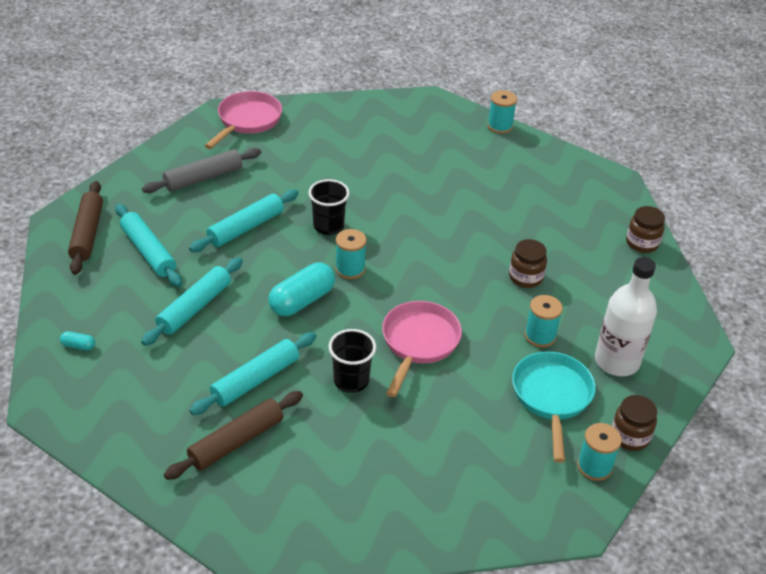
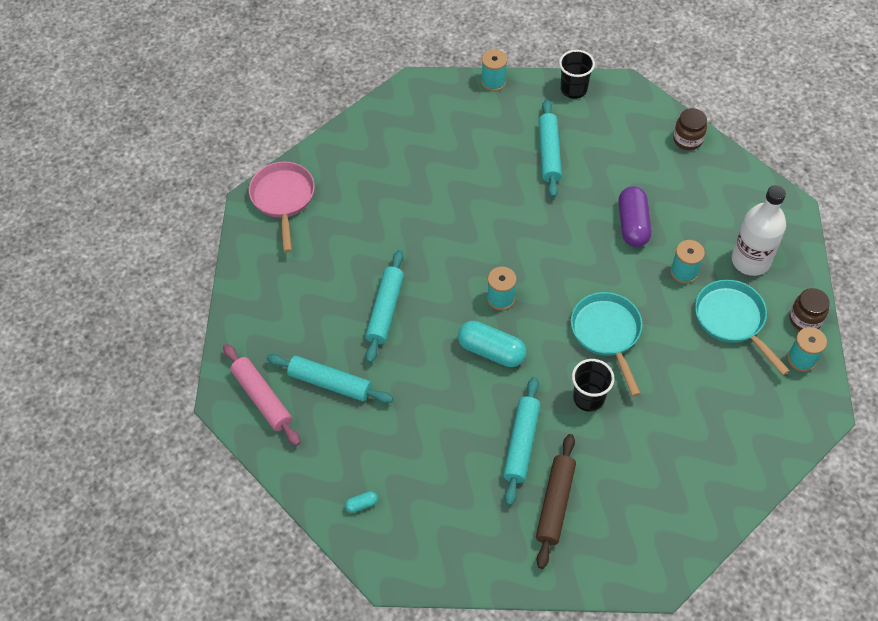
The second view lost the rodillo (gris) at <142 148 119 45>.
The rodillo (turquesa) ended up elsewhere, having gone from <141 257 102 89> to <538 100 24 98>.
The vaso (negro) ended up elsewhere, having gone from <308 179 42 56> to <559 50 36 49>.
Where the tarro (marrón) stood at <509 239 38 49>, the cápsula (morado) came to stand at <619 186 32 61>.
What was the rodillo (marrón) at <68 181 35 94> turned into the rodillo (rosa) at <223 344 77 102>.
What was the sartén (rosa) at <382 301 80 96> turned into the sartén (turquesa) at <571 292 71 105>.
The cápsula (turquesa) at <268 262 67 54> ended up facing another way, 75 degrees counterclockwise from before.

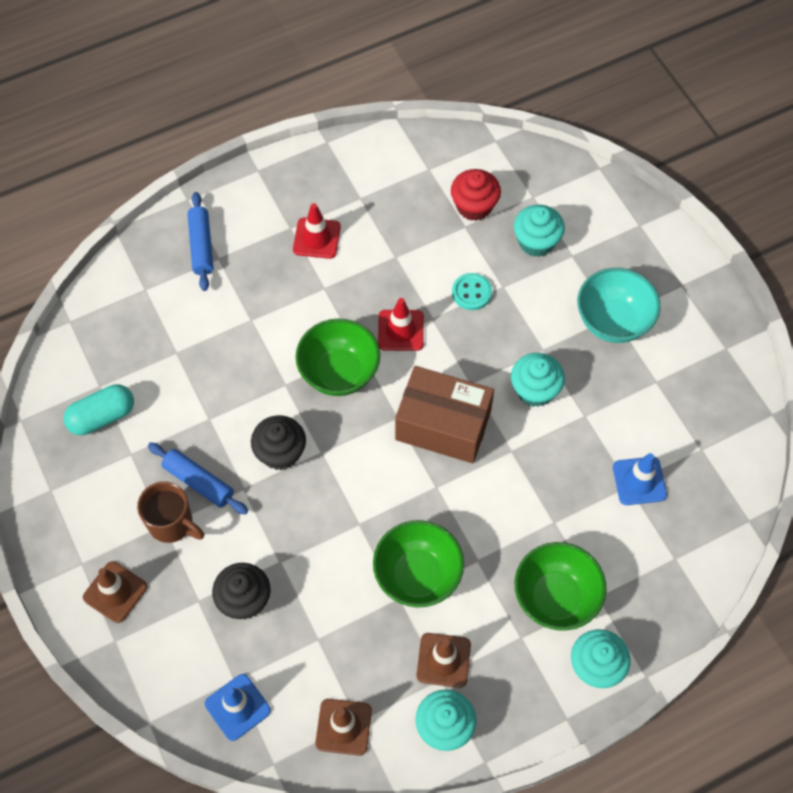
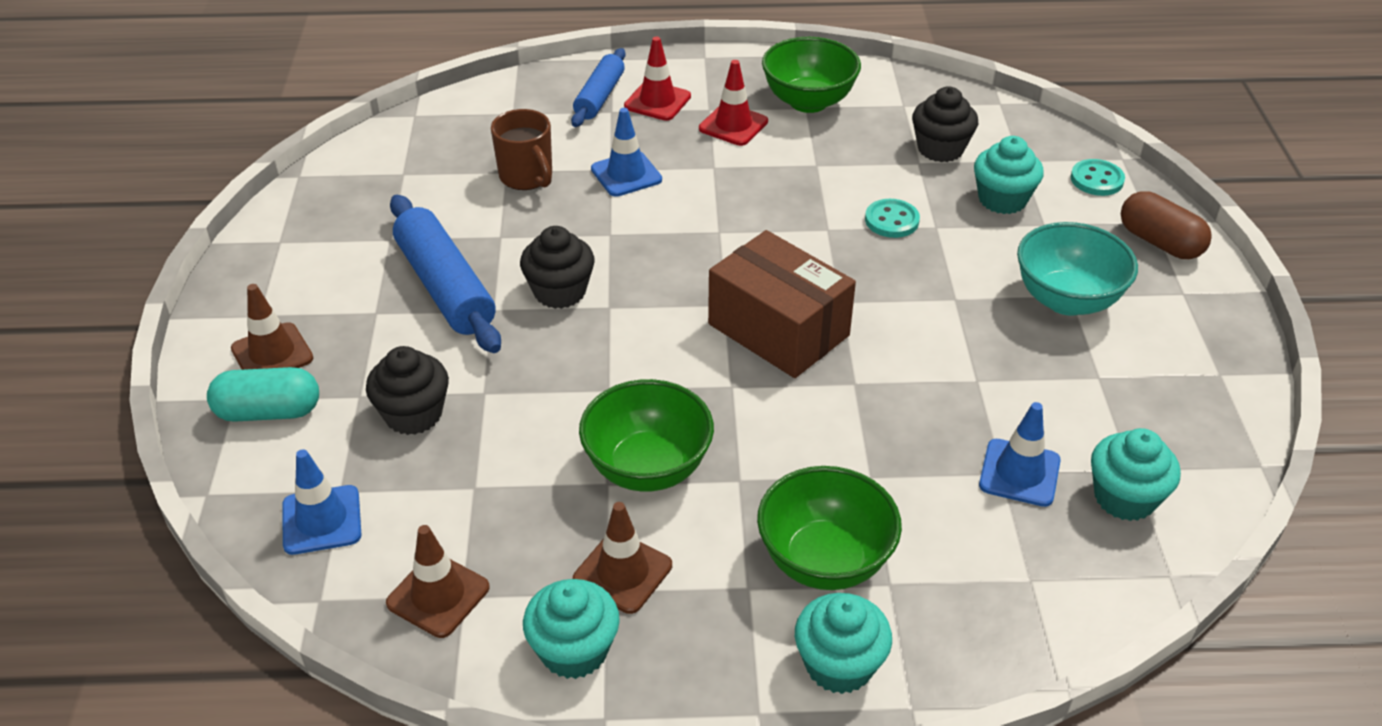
The second view gained the cono de tráfico (azul) at <591 108 71 89>.
The second view gained the botón (turquesa) at <1071 159 54 37>.
The second view gained the cápsula (marrón) at <1121 191 91 68>.
The cápsula (turquesa) ended up elsewhere, having gone from <64 384 70 51> to <207 367 112 55>.
The taza (marrón) ended up elsewhere, having gone from <137 481 67 62> to <491 109 61 81>.
The cuenco (verde) ended up elsewhere, having gone from <296 319 84 77> to <762 37 99 76>.
The cono de tráfico (rojo) ended up elsewhere, having gone from <378 298 46 53> to <624 37 67 84>.
The magdalena (turquesa) ended up elsewhere, having gone from <511 353 54 54> to <1091 428 90 93>.
What was the magdalena (rojo) at <451 169 50 52> turned into the magdalena (negro) at <912 87 66 75>.
The size of the rodillo (azul) at <148 443 100 72> changed by a factor of 1.58.

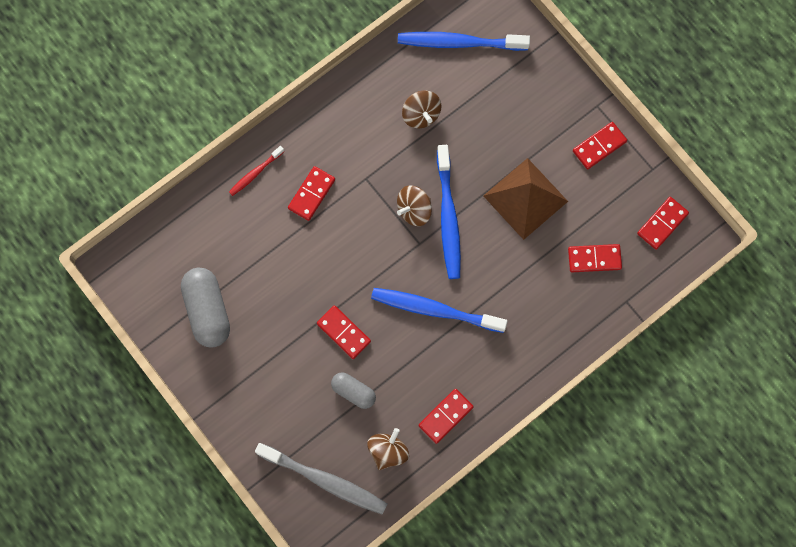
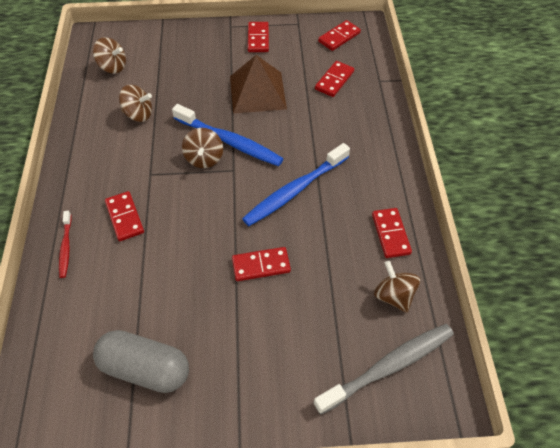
The second view lost the cápsula (gris) at <331 372 45 37>.
Where the cepillo de dientes (azul) stood at <398 32 132 19>, the peonza (marrón) came to stand at <93 37 33 37>.
The ficha de dominó (rojo) at <637 197 52 53> ended up facing another way, 60 degrees clockwise from before.

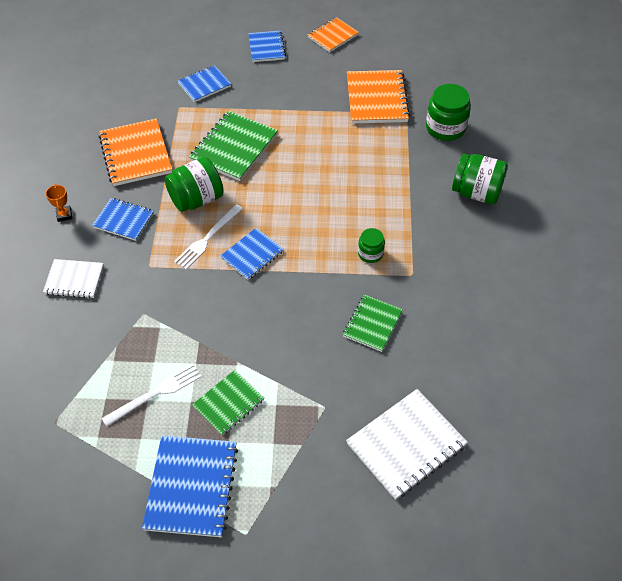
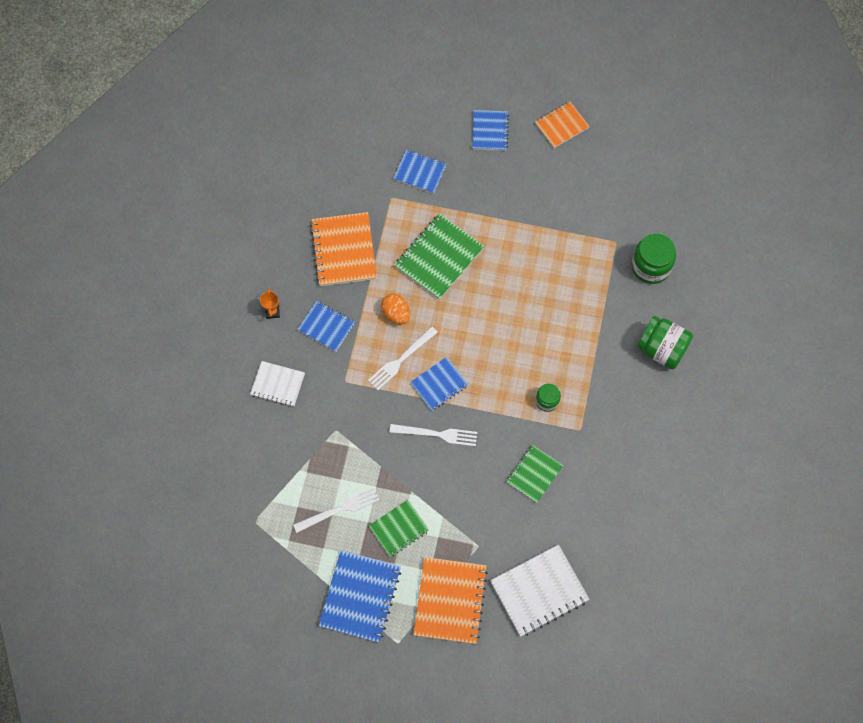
The second view gained the tenedor (blanco) at <389 424 88 22>.
The cuaderno (naranja) ended up elsewhere, having gone from <347 70 63 54> to <413 557 75 87>.
Where the tarro (verde) stood at <165 157 59 55>, the huevo (naranja) came to stand at <381 294 29 30>.
The cuaderno (azul) at <178 65 53 37> ended up facing another way, 45 degrees clockwise from before.

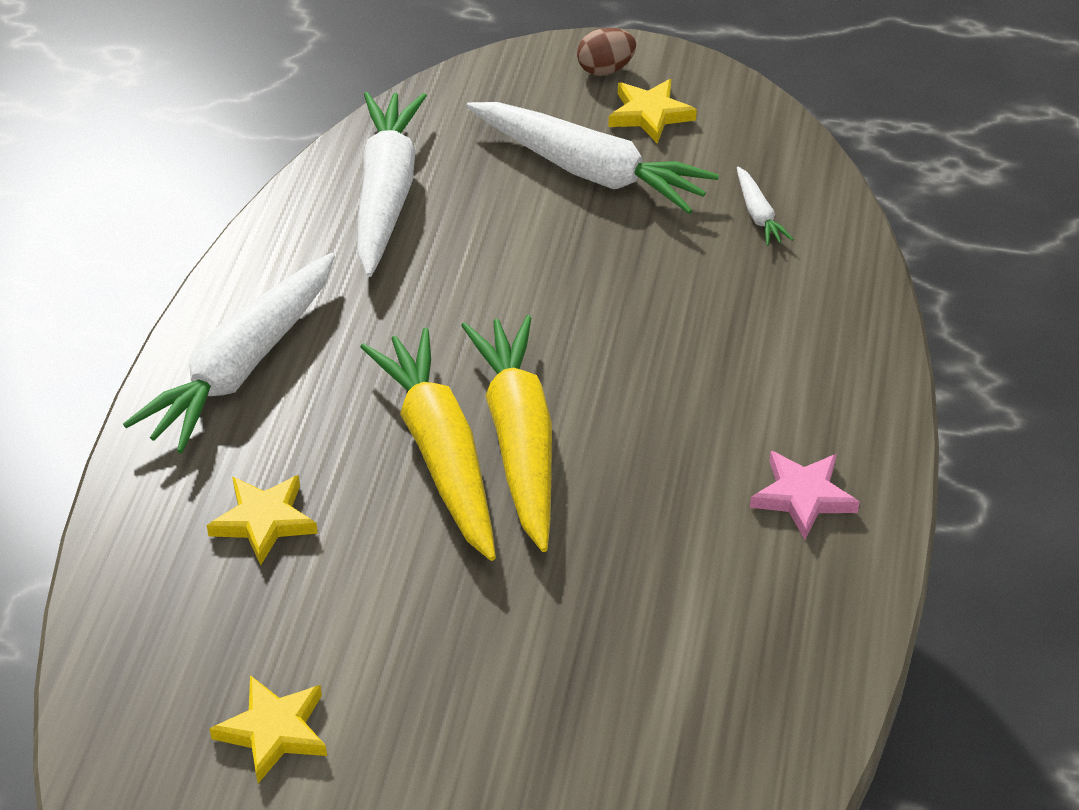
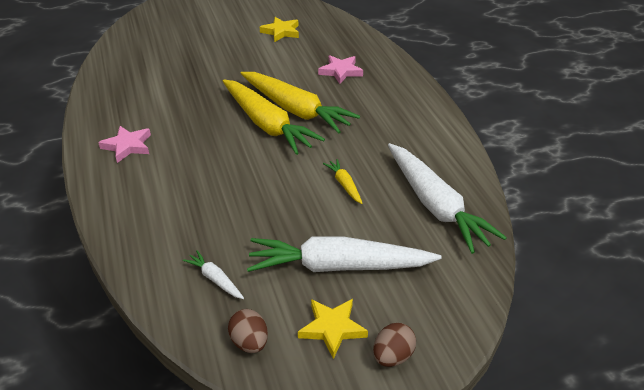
The second view lost the zanahoria (blanco) at <123 253 212 200>.
The second view gained the huevo (marrón) at <228 309 40 44>.
The second view gained the zanahoria (amarillo) at <323 159 39 45>.
What was the estrella (amarillo) at <207 475 111 90> turned into the estrella (rosa) at <318 55 45 29>.

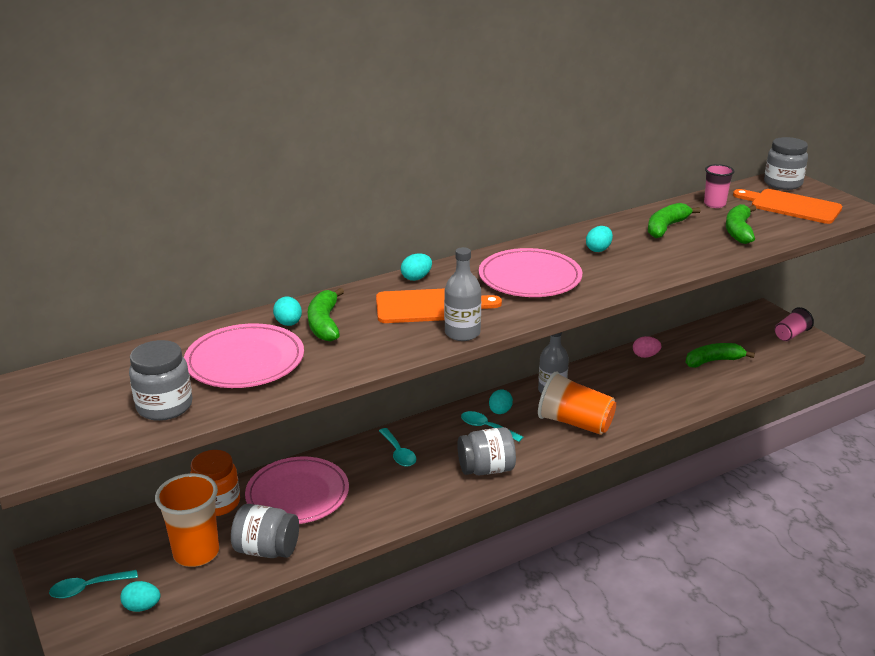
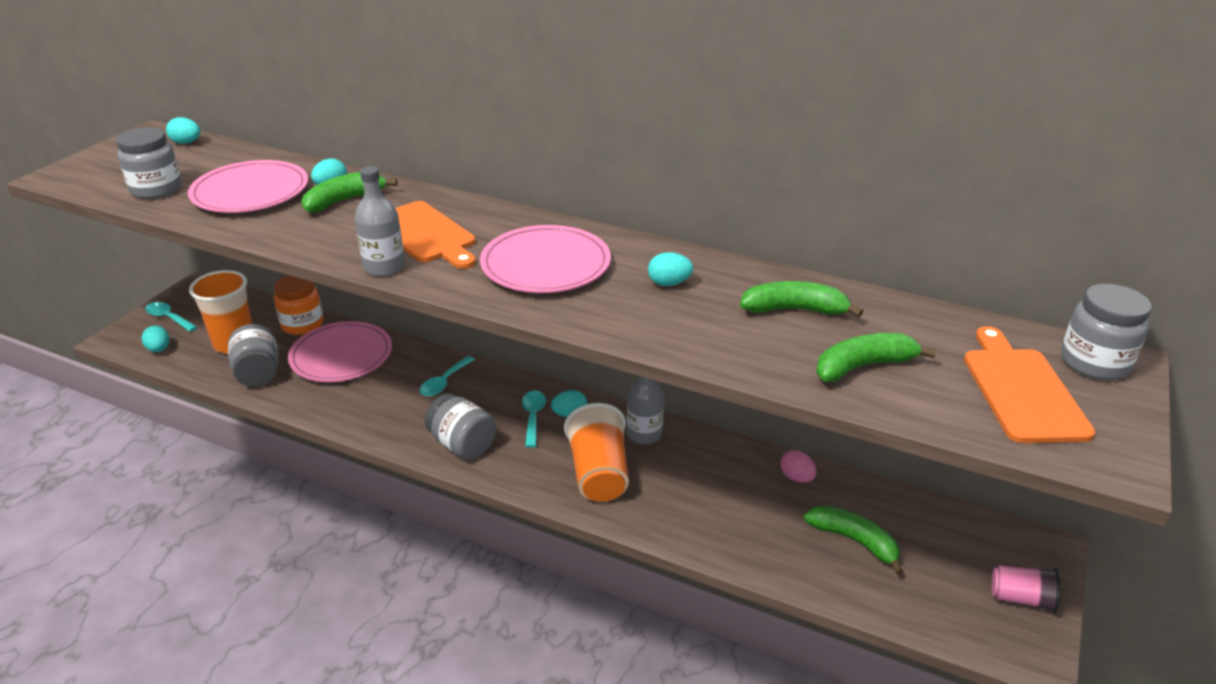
The second view lost the vaso (rosa) at <704 164 30 44>.
The huevo (turquesa) ended up elsewhere, having gone from <401 253 31 28> to <166 117 34 27>.

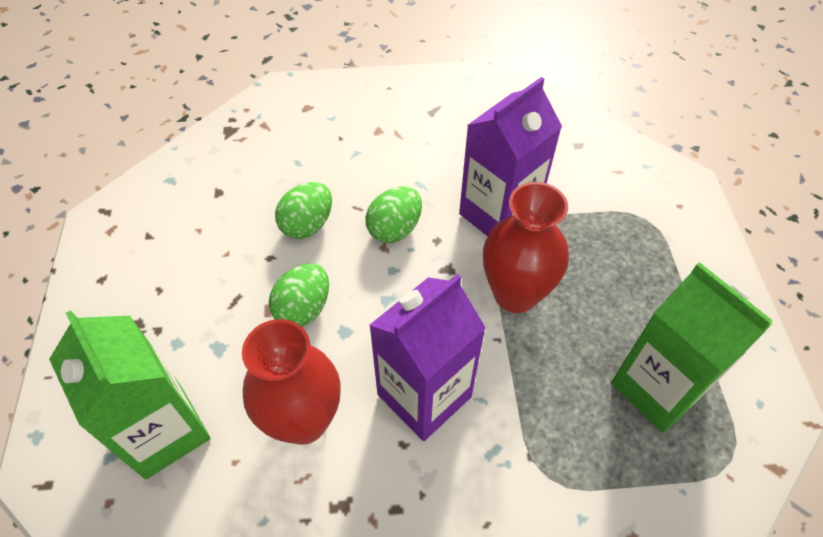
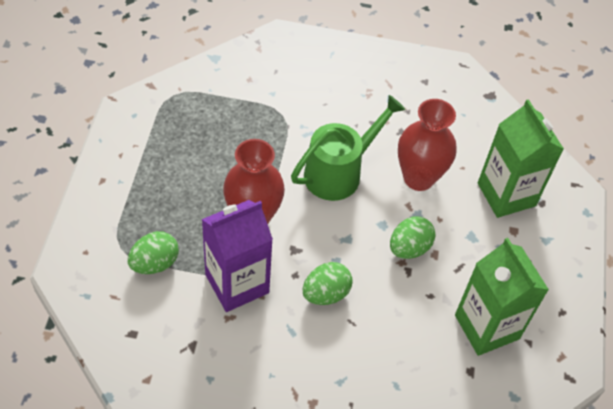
The huevo (verde) ended up elsewhere, having gone from <275 182 57 57> to <128 231 51 43>.
The cartón de leche (verde) ended up elsewhere, having gone from <611 262 162 171> to <455 238 94 118>.
Where the cartón de leche (morado) stood at <369 274 117 167>, the regadera (verde) came to stand at <291 95 115 106>.

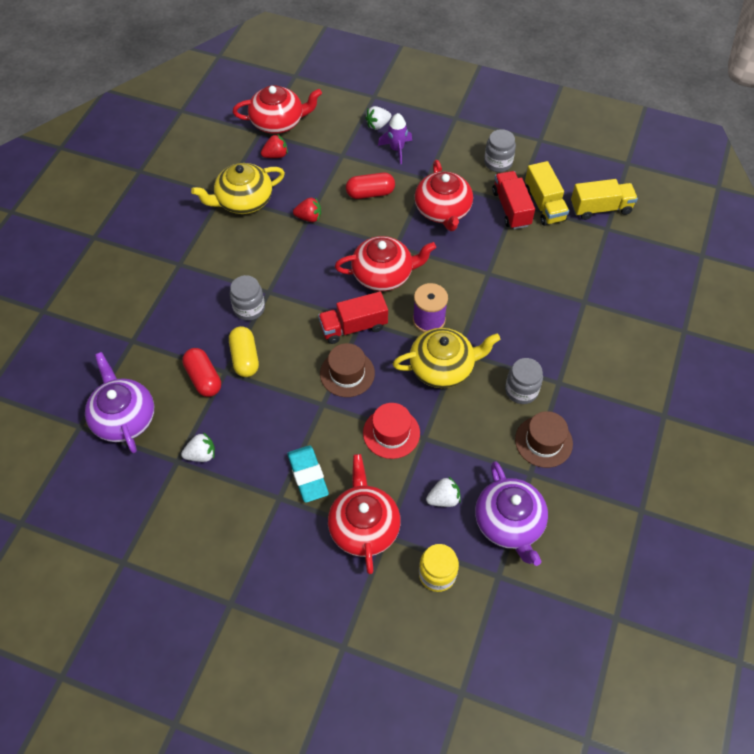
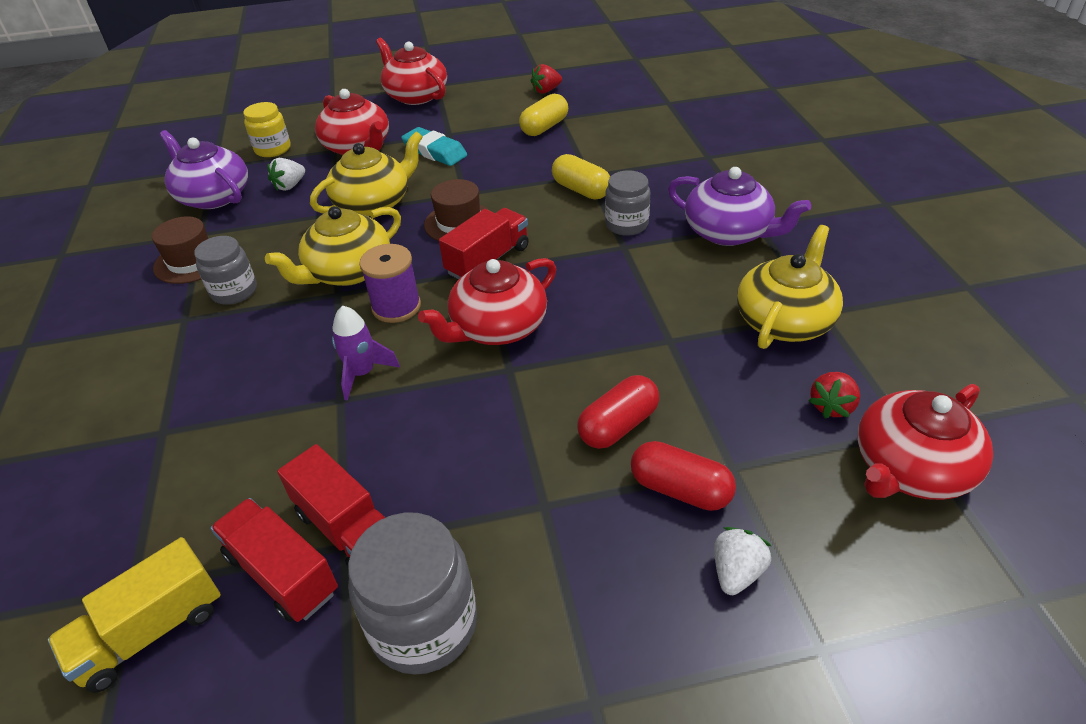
The tetera (morado) ended up elsewhere, having gone from <85 352 69 101> to <668 167 143 79>.
The cápsula (rojo) ended up elsewhere, having gone from <182 348 39 49> to <631 441 105 70>.
The fresa (rojo) ended up elsewhere, having gone from <293 197 28 25> to <531 64 31 30>.
The cohete (morado) ended up elsewhere, having gone from <378 113 34 51> to <332 306 68 95>.
The tetera (rojo) ended up elsewhere, having gone from <415 160 58 71> to <376 38 71 67>.
Where the fresa (blanco) stood at <181 432 34 30>, the cápsula (amarillo) came to stand at <519 94 49 42>.
Where the sombrero (rojo) stood at <363 403 57 56>, the tetera (amarillo) came to stand at <310 132 113 85>.
What was the camión (amarillo) at <525 161 44 65> turned into the camión (rojo) at <210 498 128 124>.
The size of the tarro (gris) at <484 129 32 43> changed by a factor of 1.55.

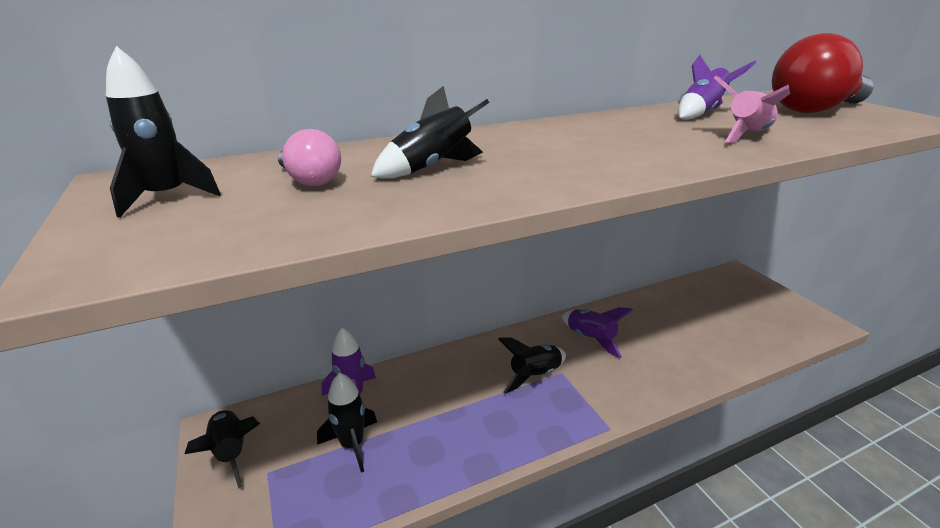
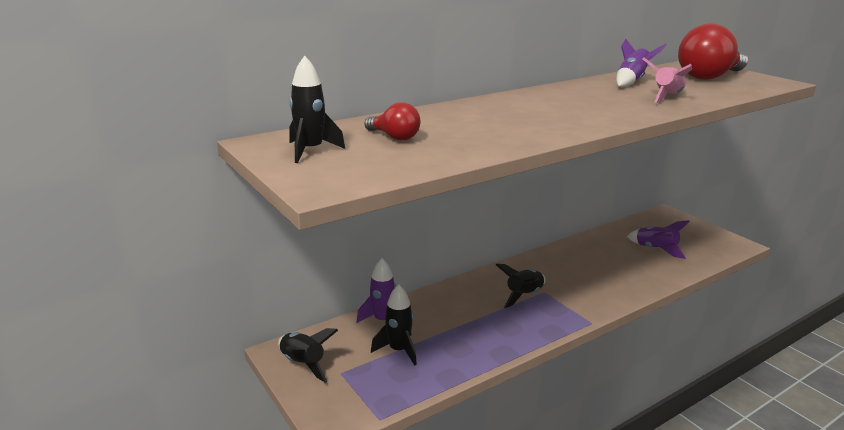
The second view lost the cohete (negro) at <371 86 118 93>.
The cohete (morado) ended up elsewhere, having gone from <562 307 71 51> to <627 220 63 39>.
What was the bombilla (rosa) at <278 129 63 57> turned into the bombilla (rojo) at <364 102 56 39>.

